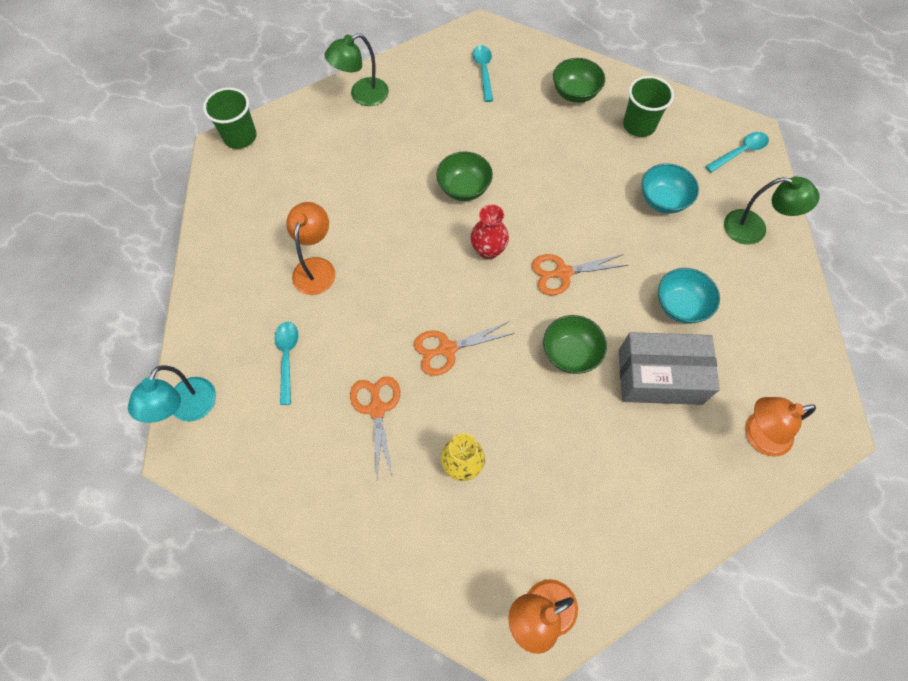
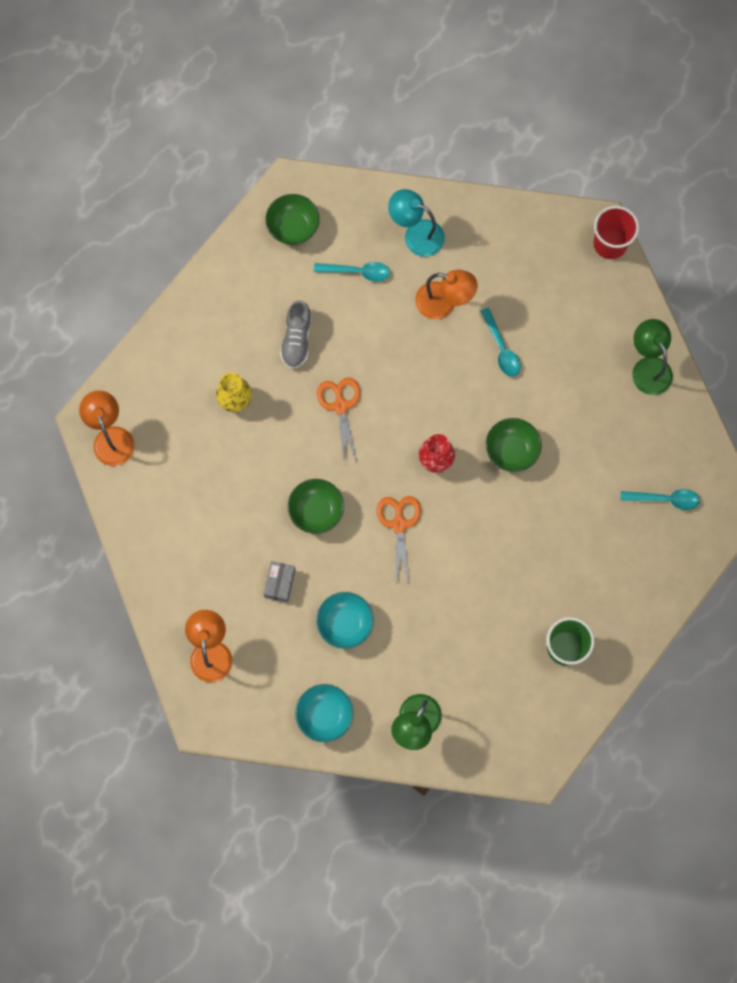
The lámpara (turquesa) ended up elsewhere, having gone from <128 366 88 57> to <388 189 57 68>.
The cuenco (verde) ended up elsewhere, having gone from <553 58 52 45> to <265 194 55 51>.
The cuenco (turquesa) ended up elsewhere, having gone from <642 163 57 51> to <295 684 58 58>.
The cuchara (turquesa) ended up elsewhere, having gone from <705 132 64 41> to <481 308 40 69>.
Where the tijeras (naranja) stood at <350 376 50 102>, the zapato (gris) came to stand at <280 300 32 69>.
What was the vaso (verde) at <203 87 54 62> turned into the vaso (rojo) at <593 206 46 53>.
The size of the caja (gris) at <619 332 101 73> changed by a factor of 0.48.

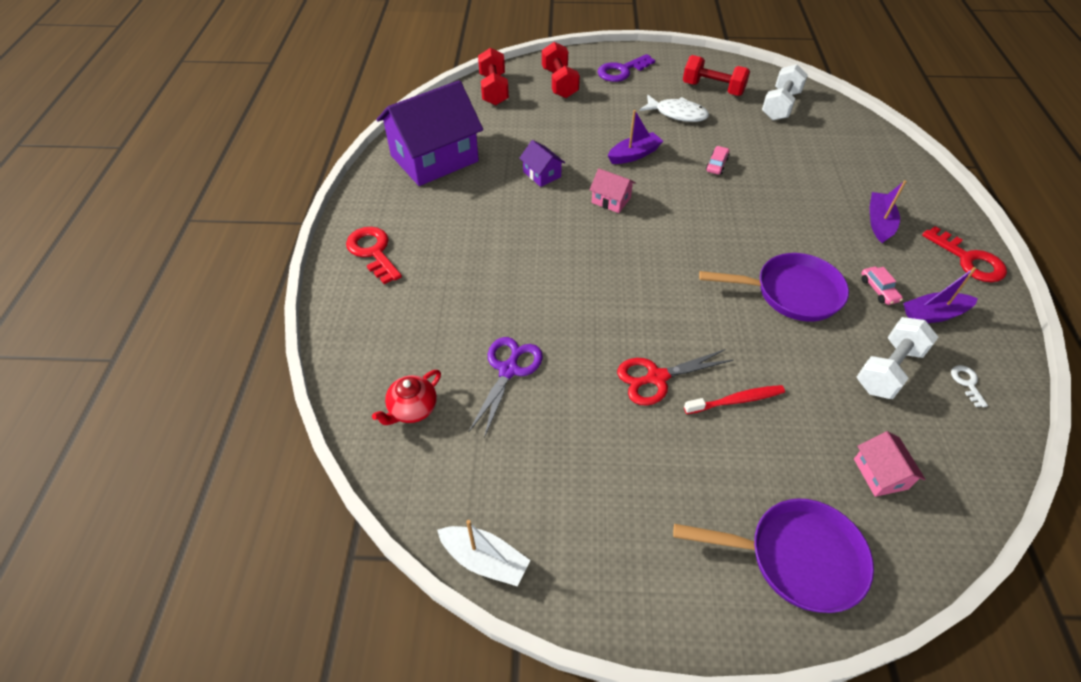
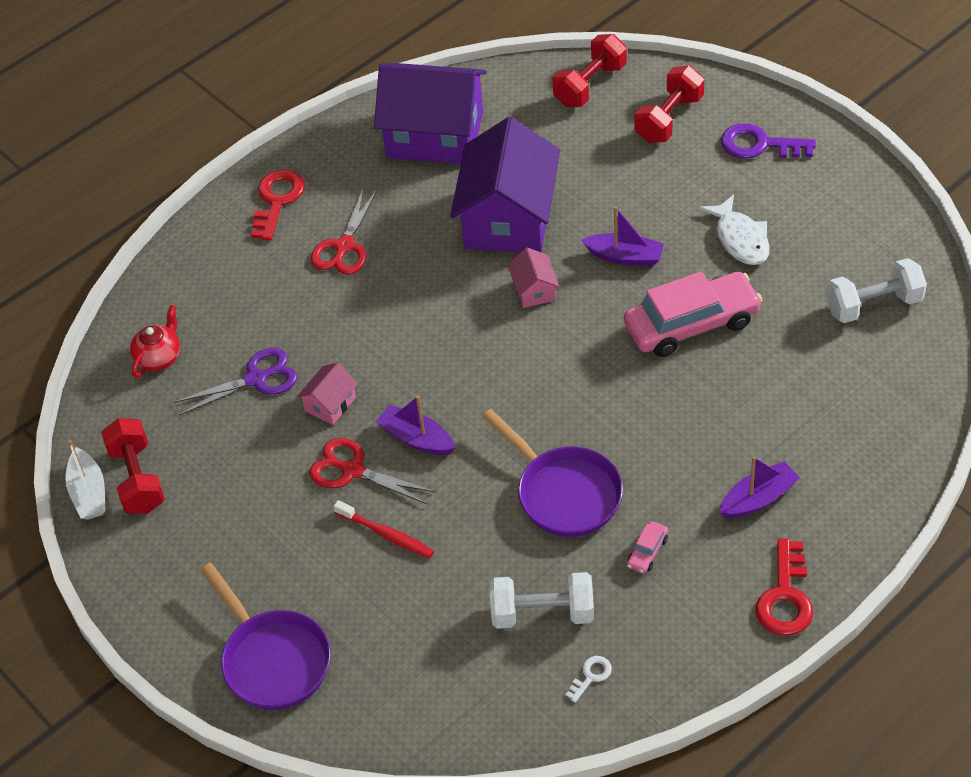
The second view gained the tijeras (rojo) at <311 187 67 88>.
The mancuerna (rojo) ended up elsewhere, having gone from <683 55 67 41> to <101 418 64 96>.
The casa (rosa) ended up elsewhere, having gone from <854 431 72 66> to <297 363 61 62>.
The barco (morado) ended up elsewhere, having gone from <903 267 75 56> to <376 396 79 59>.
The tetera (rojo) at <372 370 69 55> ended up facing another way, 120 degrees clockwise from before.
The size of the casa (morado) at <519 140 46 47> changed by a factor of 2.35.
The size of the coche (rosa) at <706 146 24 29> changed by a factor of 2.49.

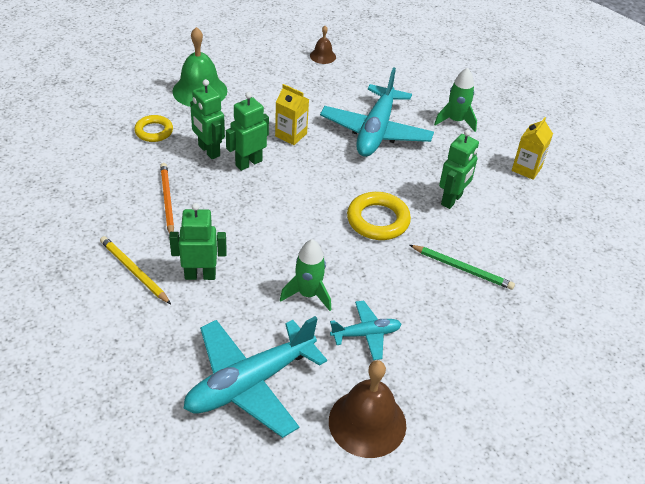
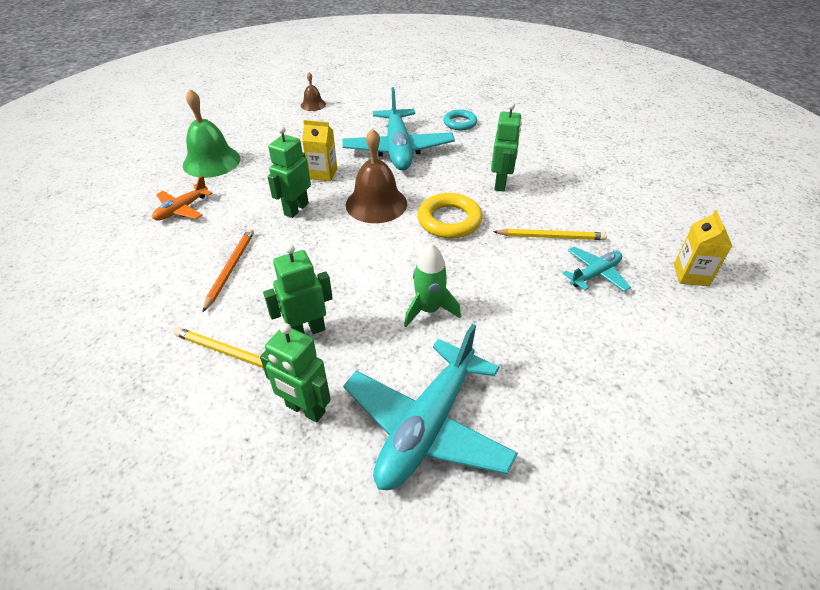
The robot (verde) ended up elsewhere, having gone from <190 79 35 80> to <260 323 71 99>.
The campana (marrón) ended up elsewhere, having gone from <329 360 77 98> to <346 128 61 95>.
The avión (turquesa) ended up elsewhere, having gone from <330 301 72 59> to <562 247 69 45>.
The cartón de leche (amarillo) ended up elsewhere, having gone from <512 117 41 63> to <674 210 58 76>.
Where the anillo (amarillo) stood at <134 115 39 27>, the avión (naranja) came to stand at <152 176 61 45>.
Where the cohete (verde) stood at <434 68 43 64>, the anillo (turquesa) came to stand at <443 110 34 21>.
What was the lápiz (verde) at <410 245 105 45> turned into the lápiz (amarillo) at <493 229 114 11>.
The lápiz (naranja) at <160 163 14 71> ended up facing another way, 45 degrees clockwise from before.

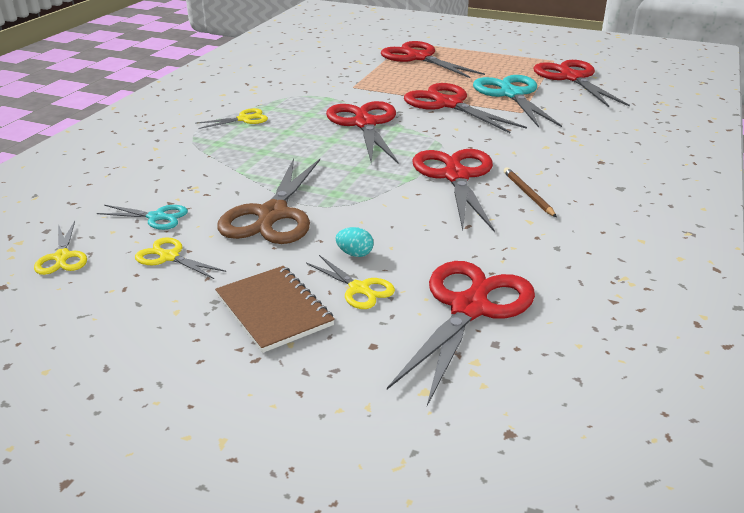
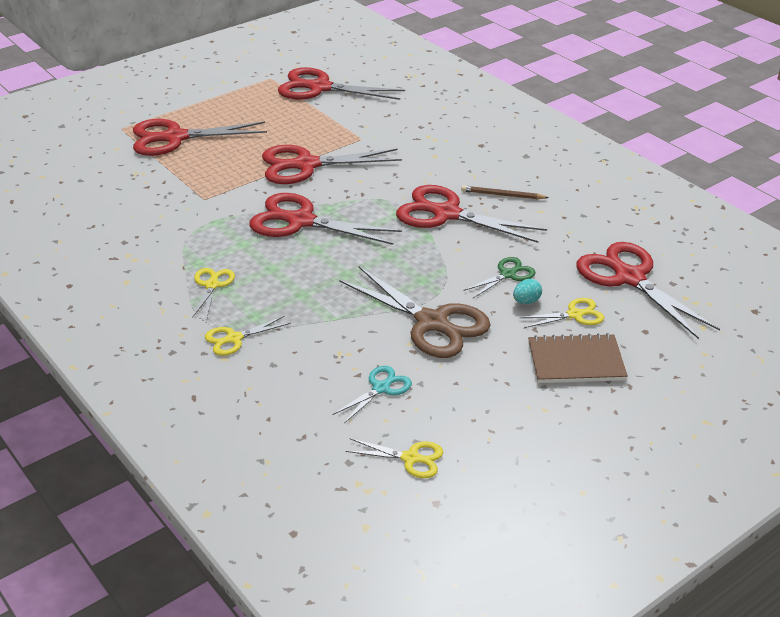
The second view lost the tijeras (turquesa) at <473 75 89 53>.
The second view gained the tijeras (verde) at <463 257 72 41>.
The tijeras (amarillo) ended up elsewhere, having gone from <135 237 91 42> to <205 316 86 40>.

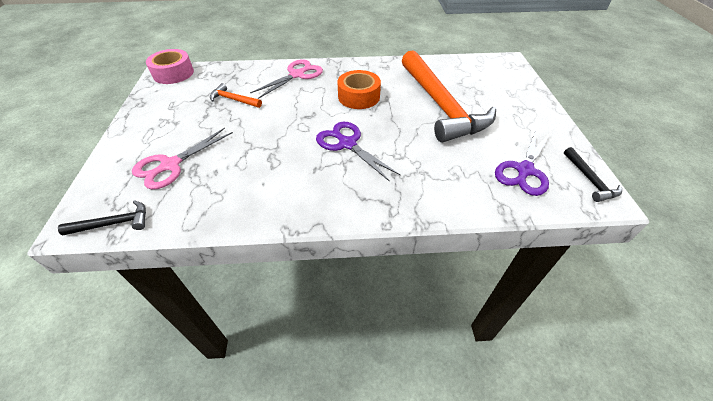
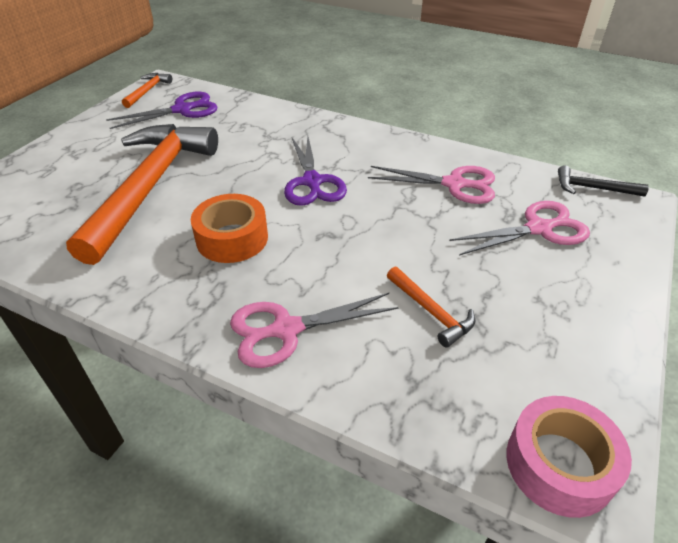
The second view gained the tijeras (rosa) at <368 166 127 38>.
What was the martillo (negro) at <564 147 58 55> turned into the martillo (naranja) at <122 73 50 35>.

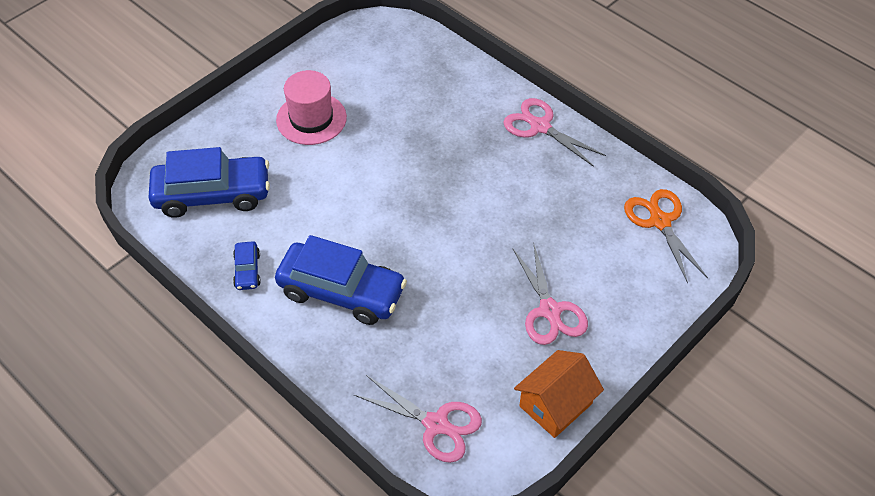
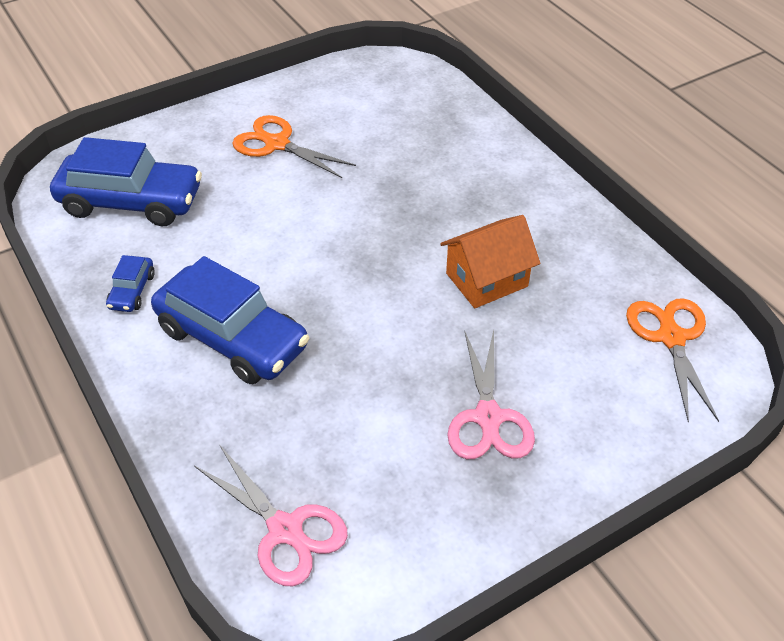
The second view lost the tijeras (rosa) at <503 98 103 69>.
The casa (naranja) ended up elsewhere, having gone from <514 350 90 88> to <440 215 100 93>.
Where the sombrero (rosa) stood at <276 70 71 75>, the tijeras (naranja) came to stand at <232 115 124 63>.

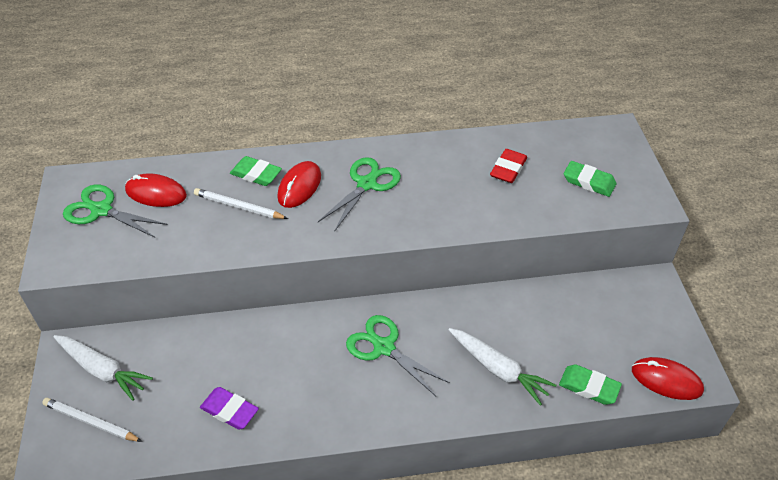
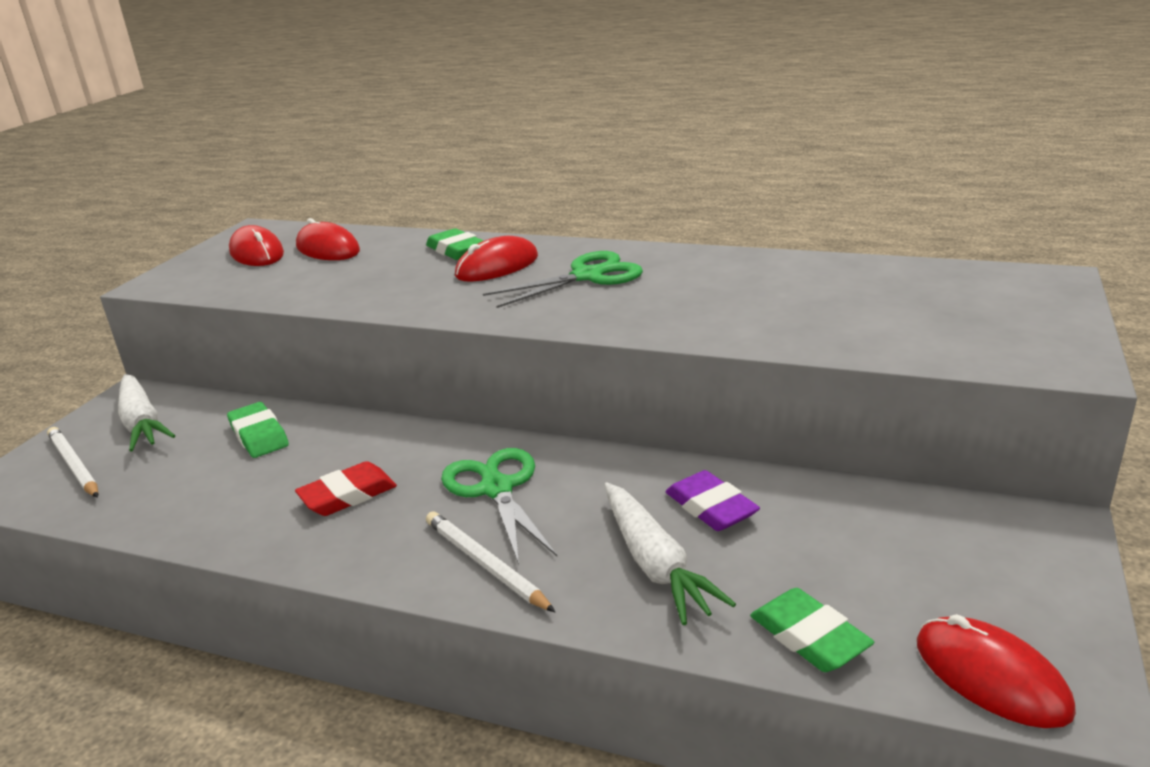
The lápiz (blanco) ended up elsewhere, having gone from <194 188 94 31> to <426 511 129 101>.
The goma de borrar (morado) ended up elsewhere, having gone from <200 387 59 43> to <666 470 94 61>.
The goma de borrar (rojo) ended up elsewhere, having gone from <490 149 37 34> to <295 461 102 55>.
The goma de borrar (verde) ended up elsewhere, having gone from <564 161 52 36> to <227 402 62 56>.
Where the tijeras (verde) stood at <63 184 105 54>, the ratón (rojo) came to stand at <229 225 55 41>.

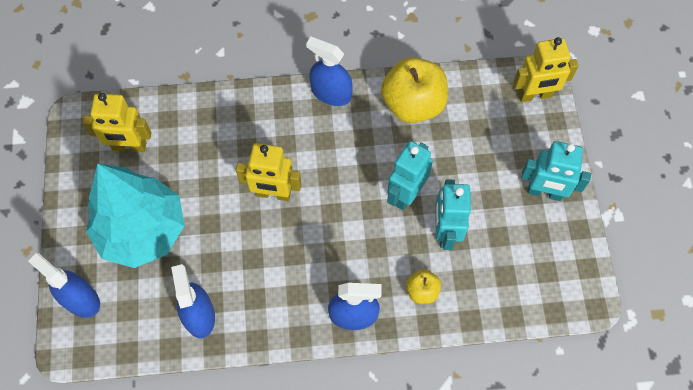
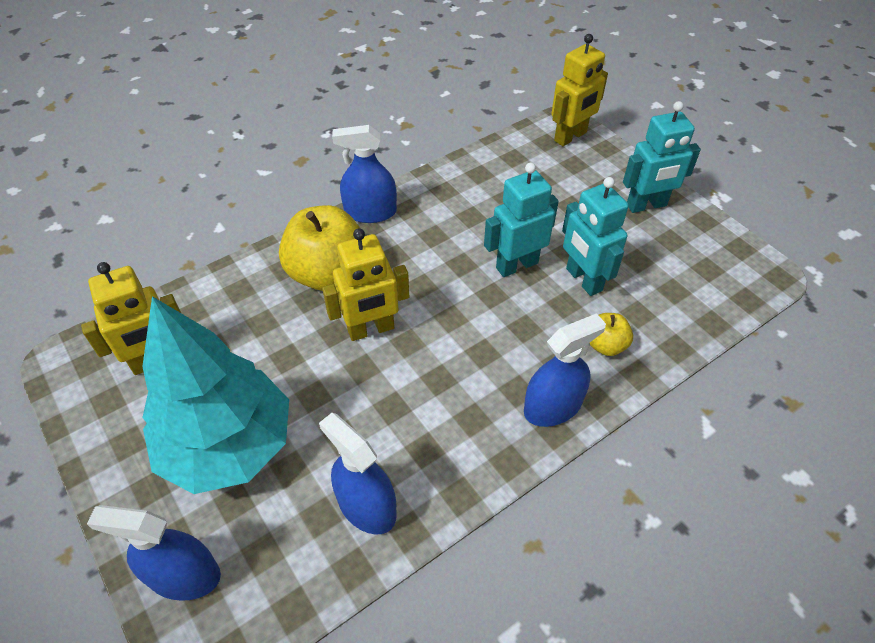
The manzana (amarillo) ended up elsewhere, having gone from <381 57 67 66> to <279 205 82 86>.
The robot (turquesa) at <387 141 46 69> ended up facing another way, 60 degrees clockwise from before.

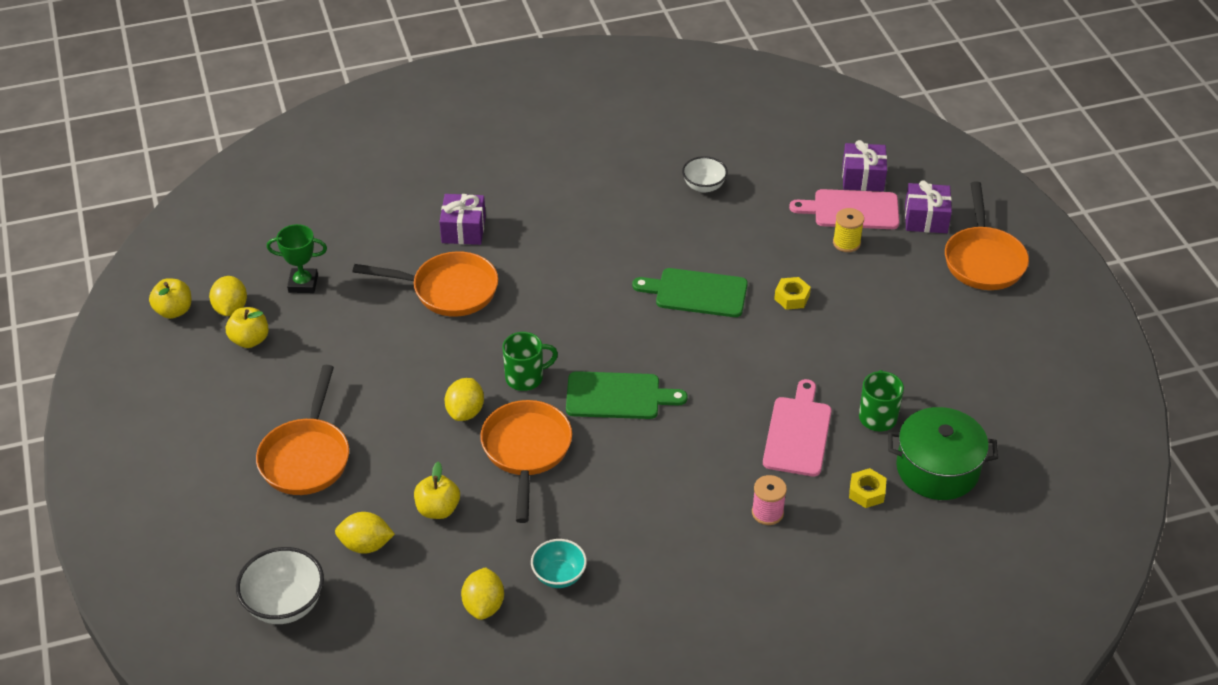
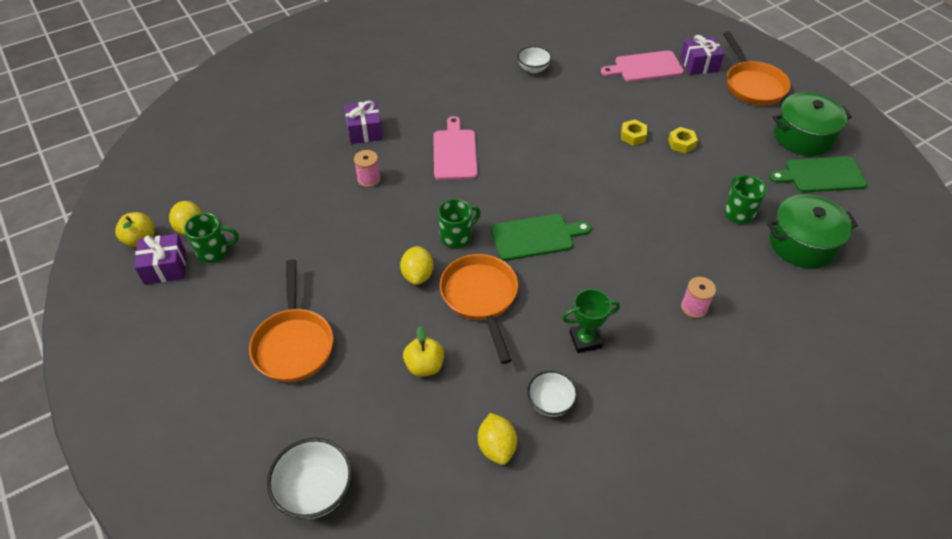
The second view lost the limón (amarillo) at <335 512 60 42>.
The second view lost the carrete (amarillo) at <833 208 31 44>.
The second view gained the olla (verde) at <773 92 79 64>.
The trofeo (verde) ended up elsewhere, having gone from <267 224 60 69> to <562 289 58 64>.
The tabla de cortar (verde) ended up elsewhere, having gone from <632 268 116 49> to <769 156 98 37>.
The tabla de cortar (rosa) ended up elsewhere, having gone from <763 379 69 97> to <433 116 45 64>.
The regalo (morado) ended up elsewhere, having gone from <842 140 45 51> to <134 234 52 51>.
The tuerca (amarillo) ended up elsewhere, having gone from <849 468 38 40> to <668 127 30 27>.
Where the manzana (amarillo) stood at <226 307 43 41>, the taza (verde) came to stand at <184 213 55 50>.
Where the sartén (naranja) stood at <353 251 145 66>, the carrete (rosa) came to stand at <354 150 27 38>.
What was the cuenco (turquesa) at <531 539 56 49> turned into the cuenco (blanco) at <527 370 51 47>.

